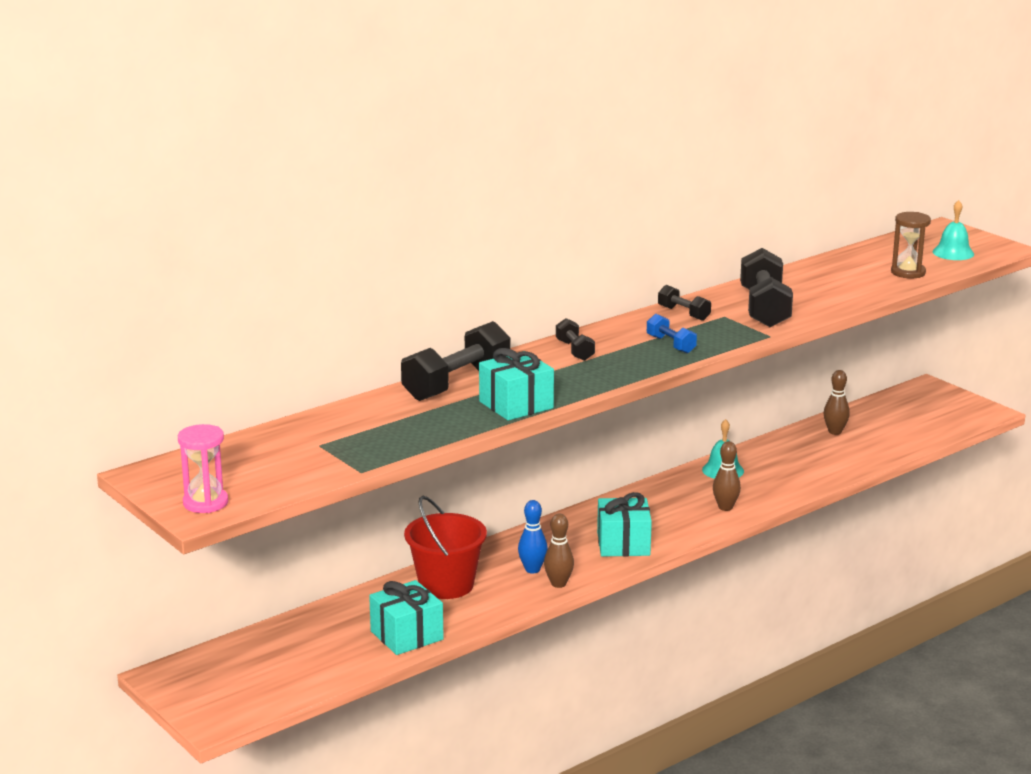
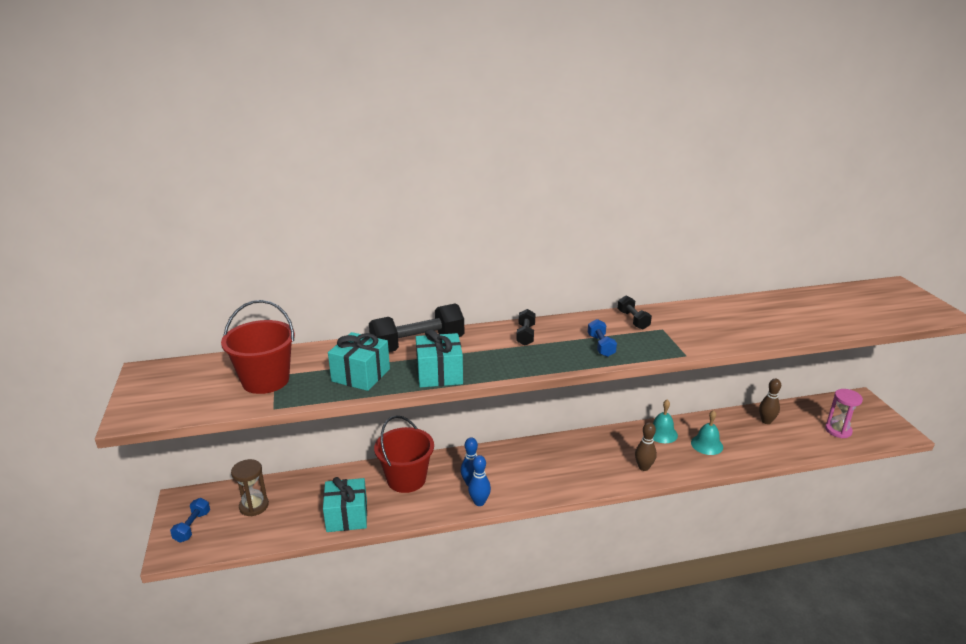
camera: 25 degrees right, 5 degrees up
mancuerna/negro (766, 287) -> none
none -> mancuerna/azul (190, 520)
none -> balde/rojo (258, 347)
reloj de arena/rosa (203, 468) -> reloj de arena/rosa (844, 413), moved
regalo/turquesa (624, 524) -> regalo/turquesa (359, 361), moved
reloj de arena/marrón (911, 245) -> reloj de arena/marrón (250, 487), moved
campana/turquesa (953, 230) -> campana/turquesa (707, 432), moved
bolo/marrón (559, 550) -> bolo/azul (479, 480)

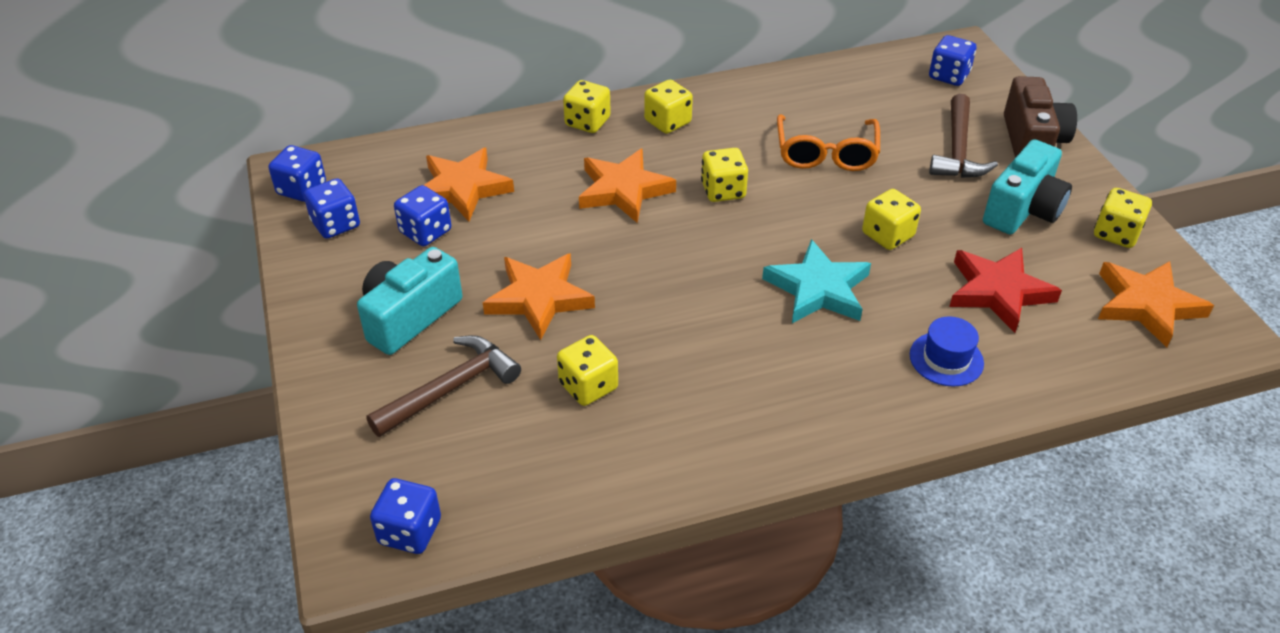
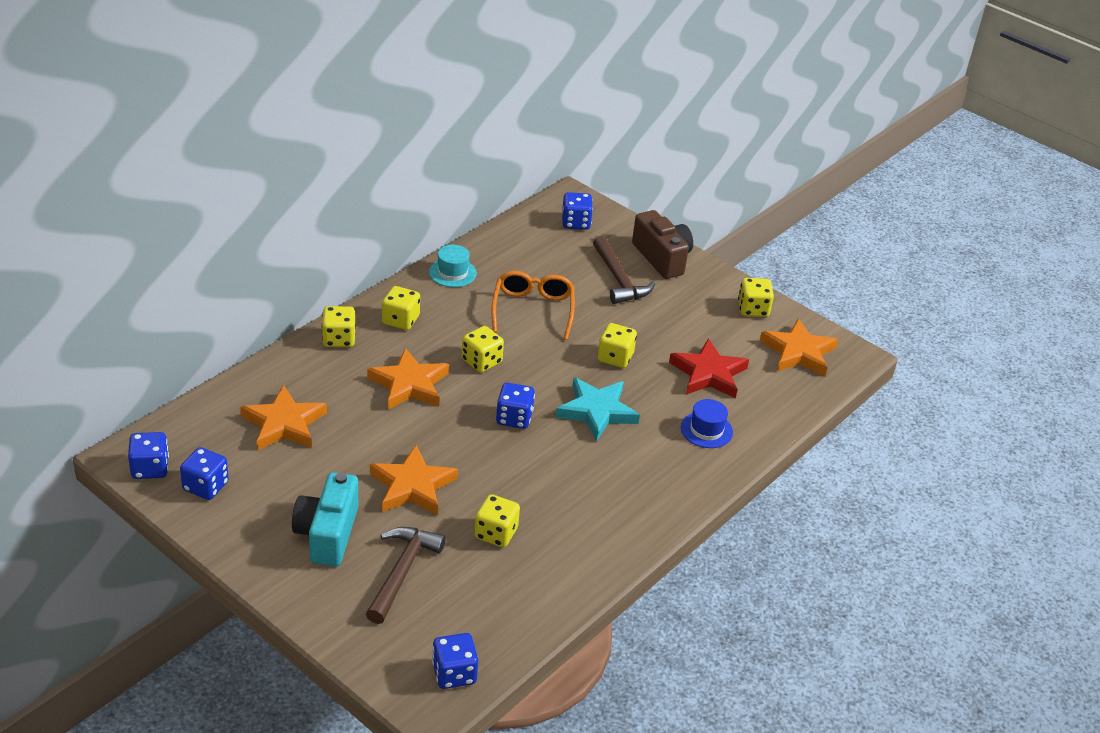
camera: 35 degrees left, 5 degrees down
cámara/turquesa (1027, 187) -> none
none -> sombrero/turquesa (453, 266)
dado/azul (422, 215) -> dado/azul (515, 406), moved
gafas/naranja (828, 143) -> gafas/naranja (533, 305), 150 degrees counterclockwise

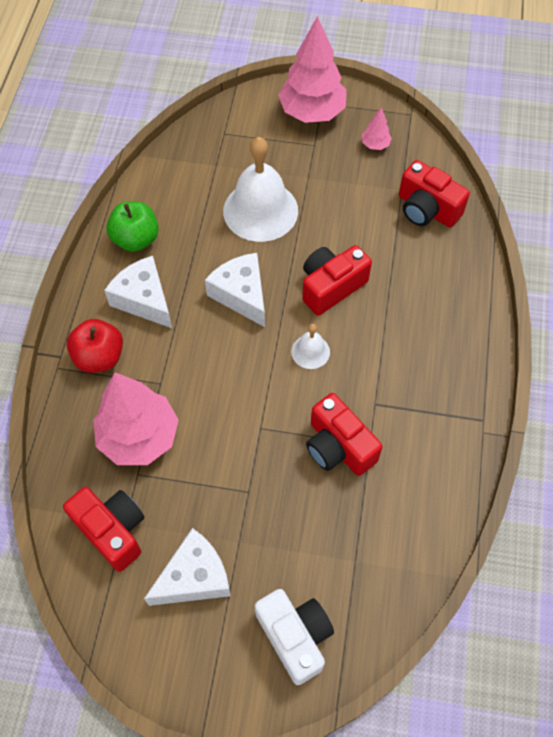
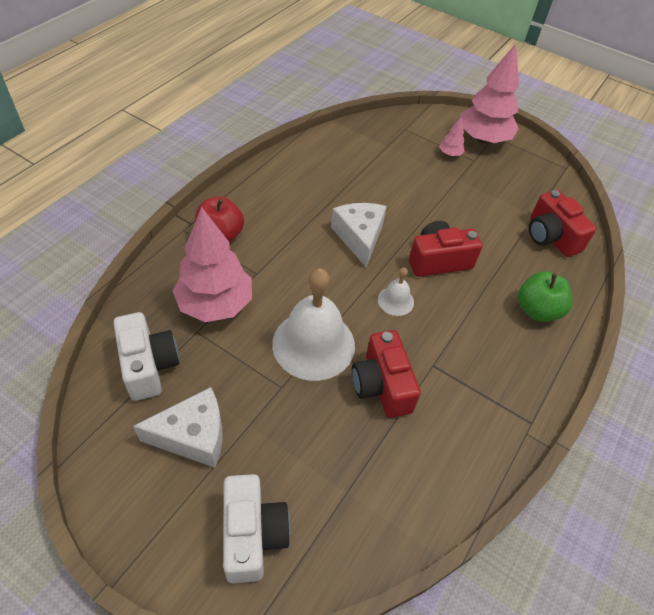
camera: 20 degrees right, 10 degrees down
queso/blanco (138, 292) -> none
manzana/verde (132, 226) -> manzana/verde (545, 296), moved
campana/blanco (260, 189) -> campana/blanco (313, 324), moved
árbol/rosa (377, 129) -> árbol/rosa (452, 136), moved
cámara/rojo (104, 529) -> cámara/blanco (146, 356)

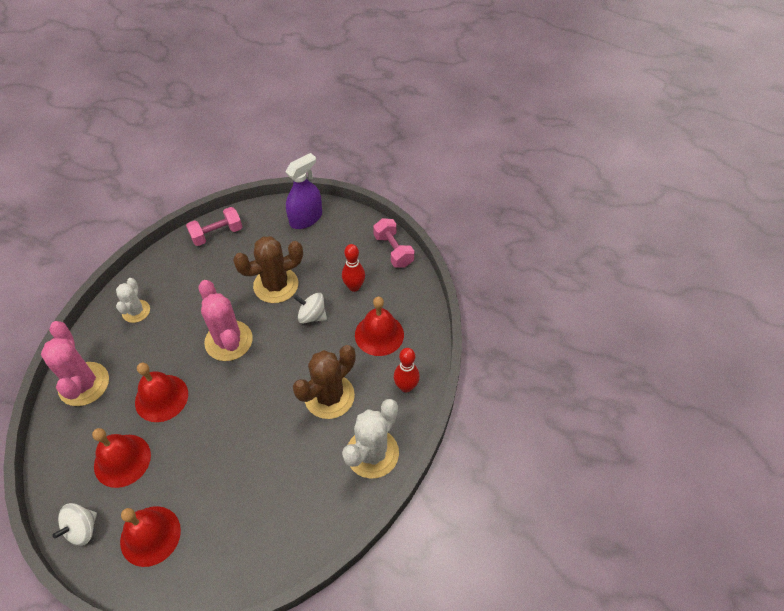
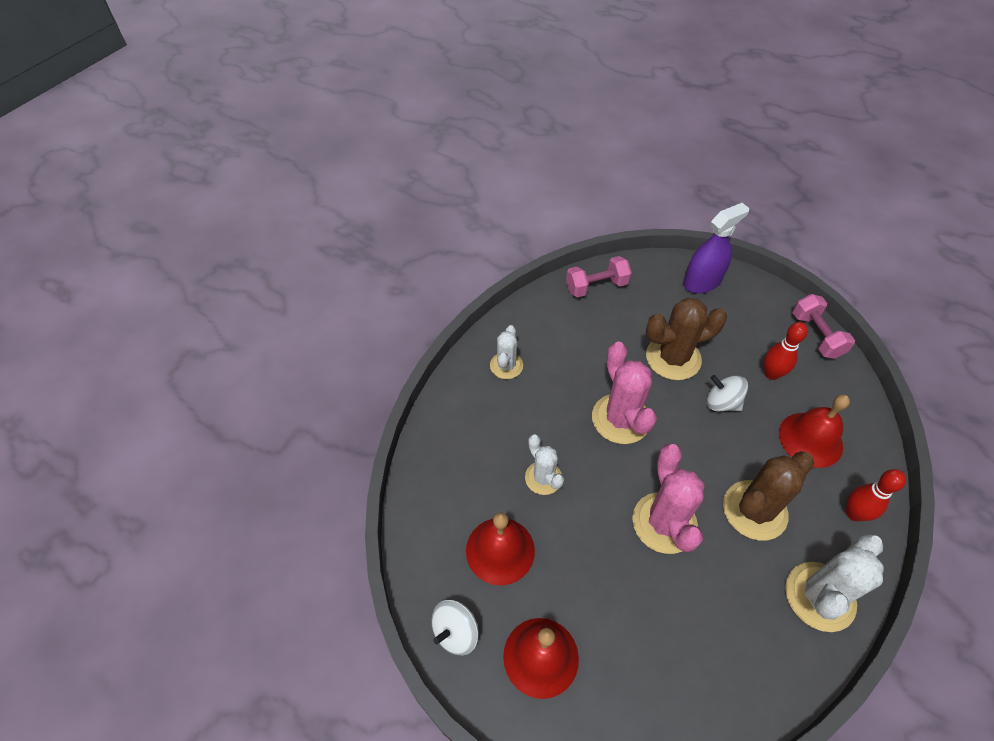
camera: 10 degrees right, 0 degrees up
cactus/rosa (75, 363) -> cactus/rosa (668, 499), moved
campana/rojo (161, 392) -> cactus/blanco (544, 464)

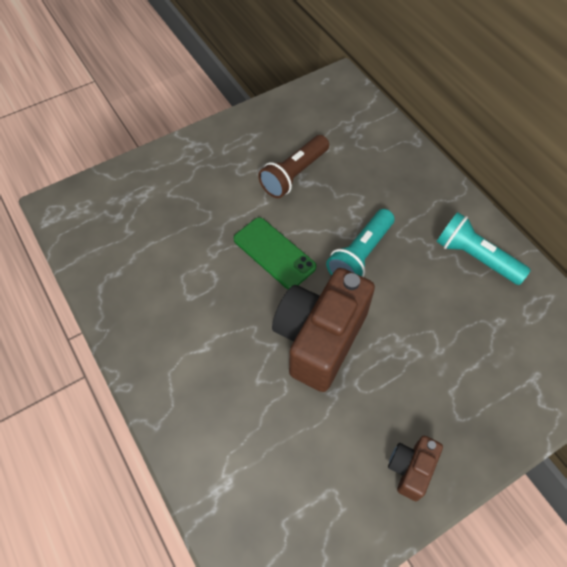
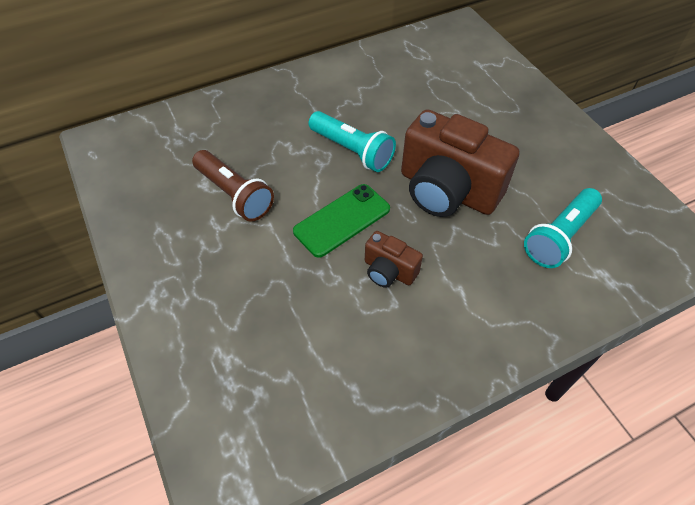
camera: 85 degrees left, 5 degrees down
cámara/marrón (415, 468) -> cámara/marrón (394, 259), moved
lámpara de mano/turquesa (484, 248) -> lámpara de mano/turquesa (563, 228), moved

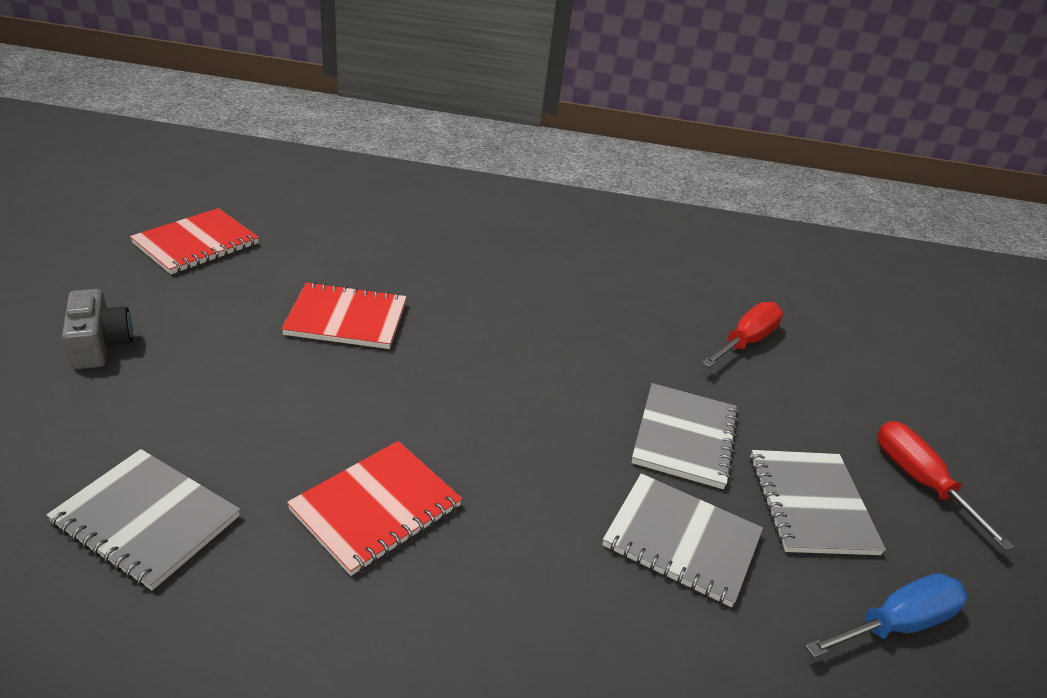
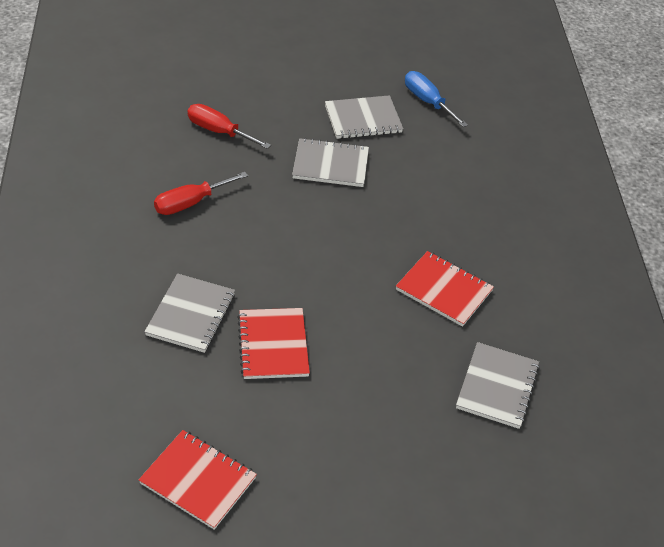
camera: 100 degrees left, 10 degrees up
cámara/gris (97, 329) -> none
cuaderno/gris (682, 540) -> cuaderno/gris (189, 313), moved
destornillador/rojo (945, 485) -> destornillador/rojo (201, 193), moved

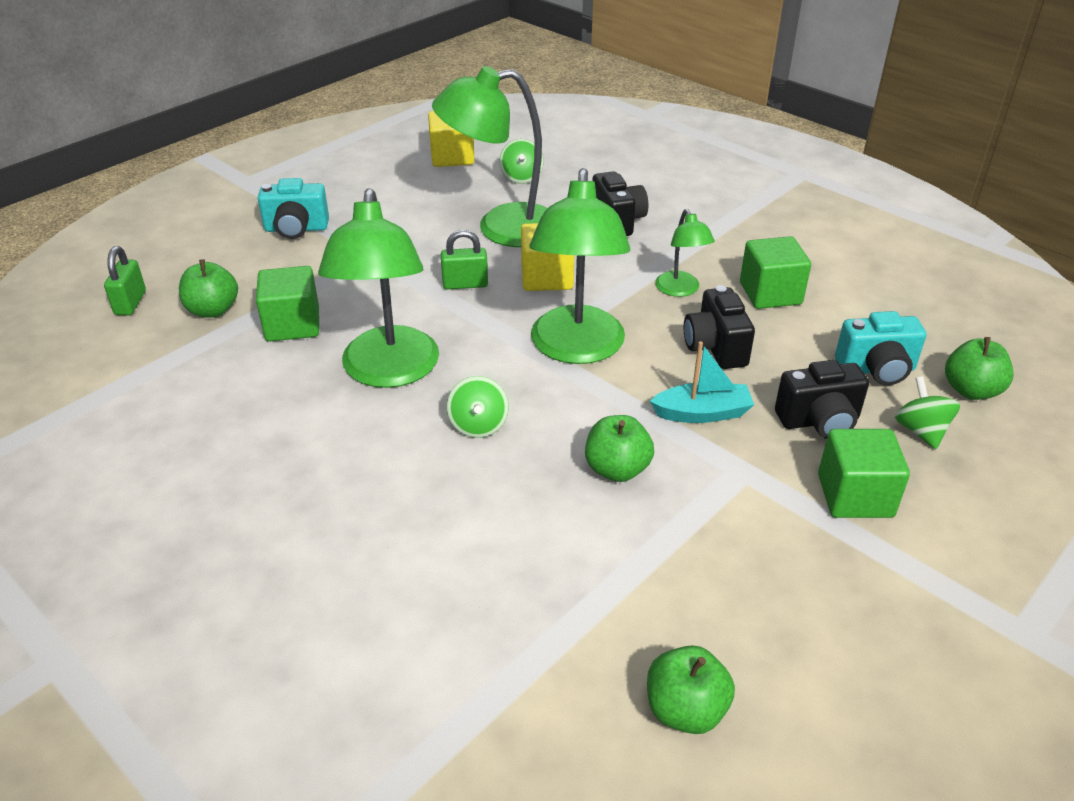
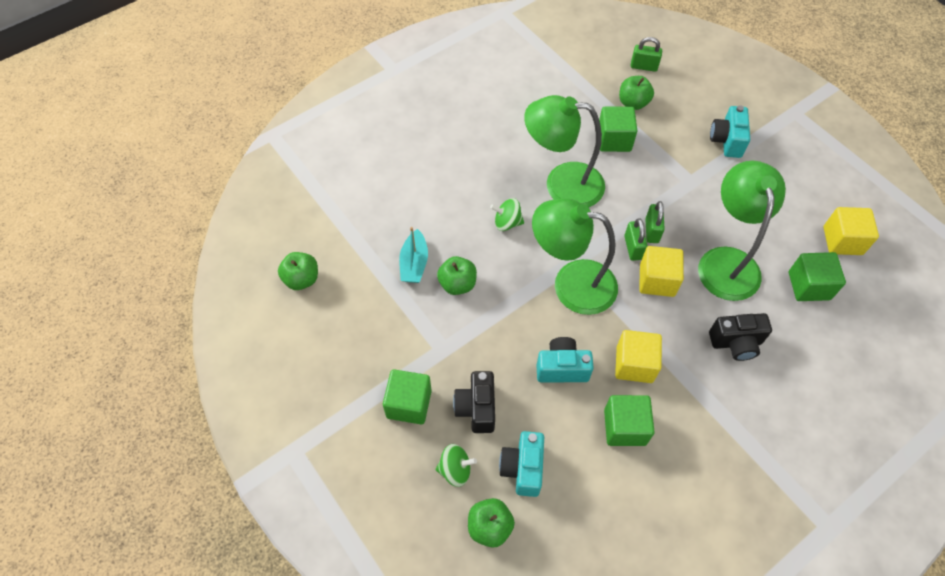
camera: 100 degrees right, 20 degrees up
none -> candado/verde (635, 239)
barco/turquesa (702, 382) -> barco/turquesa (413, 255), moved
peonza/verde (521, 161) -> cubo/verde (817, 276)
lámpara/verde (685, 253) -> cubo/amarillo (638, 356)
cámara/negro (719, 327) -> cámara/turquesa (565, 359)

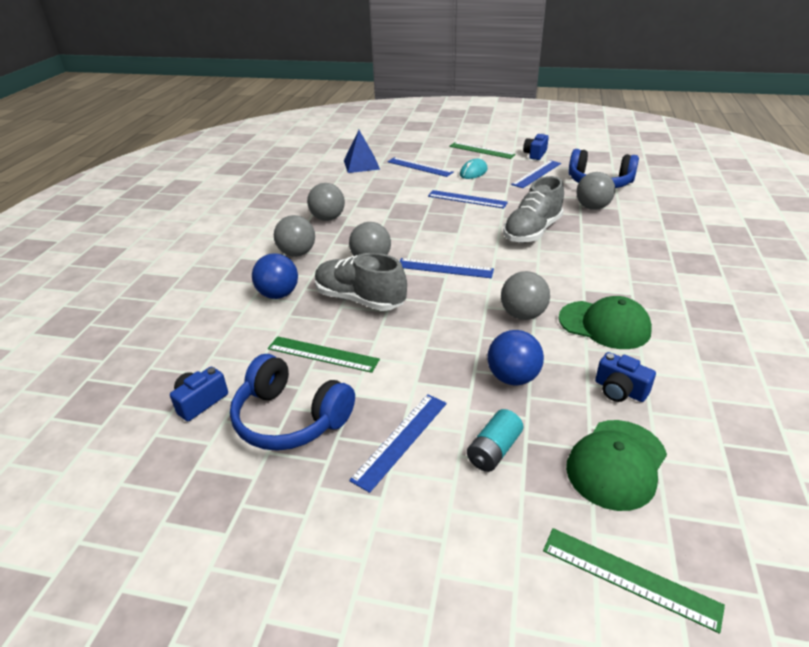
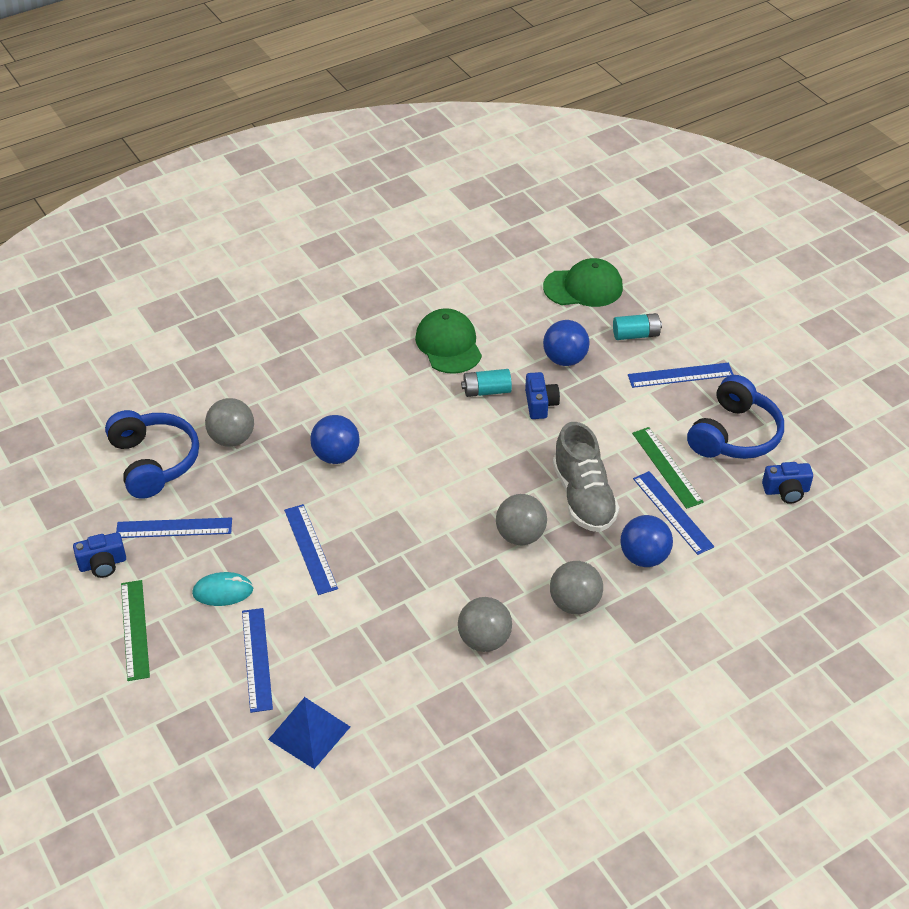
camera: 135 degrees left, 10 degrees up
regla/verde (634, 581) -> none
regla/azul (447, 268) -> regla/azul (673, 513), moved
cámara/azul (625, 377) -> cámara/azul (542, 395), moved
pelota/gris (525, 295) -> pila/turquesa (486, 383)
zapato/gris (533, 209) -> pelota/azul (335, 439)
auriculares/azul (292, 402) -> auriculares/azul (735, 417), 45 degrees clockwise

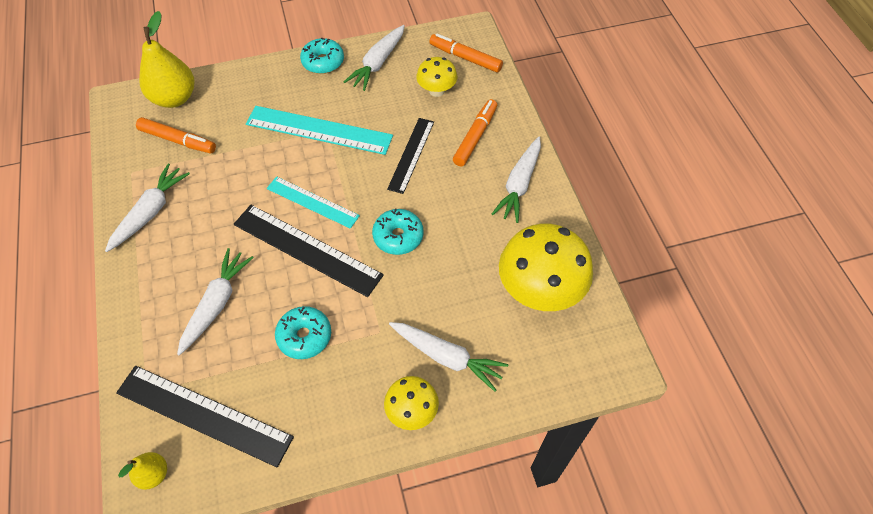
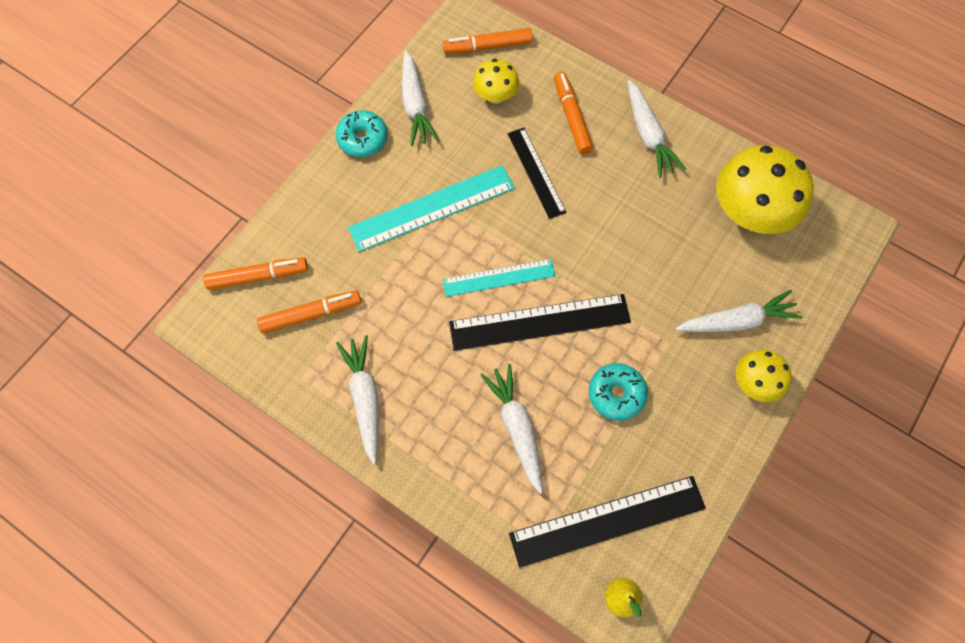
camera: 40 degrees left, 10 degrees up
rosquilla/turquesa (398, 231) -> none
pera/amarillo (167, 59) -> rotulador/naranja (255, 273)

